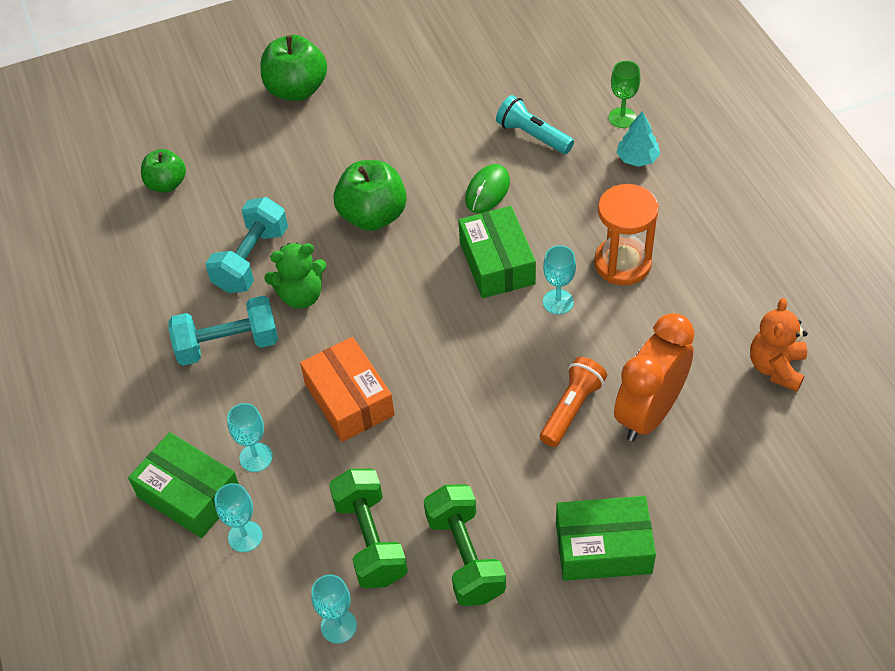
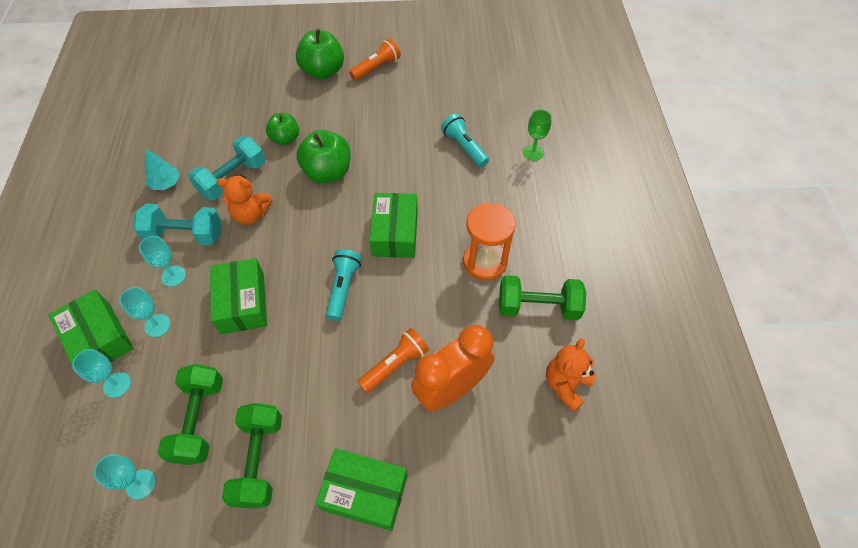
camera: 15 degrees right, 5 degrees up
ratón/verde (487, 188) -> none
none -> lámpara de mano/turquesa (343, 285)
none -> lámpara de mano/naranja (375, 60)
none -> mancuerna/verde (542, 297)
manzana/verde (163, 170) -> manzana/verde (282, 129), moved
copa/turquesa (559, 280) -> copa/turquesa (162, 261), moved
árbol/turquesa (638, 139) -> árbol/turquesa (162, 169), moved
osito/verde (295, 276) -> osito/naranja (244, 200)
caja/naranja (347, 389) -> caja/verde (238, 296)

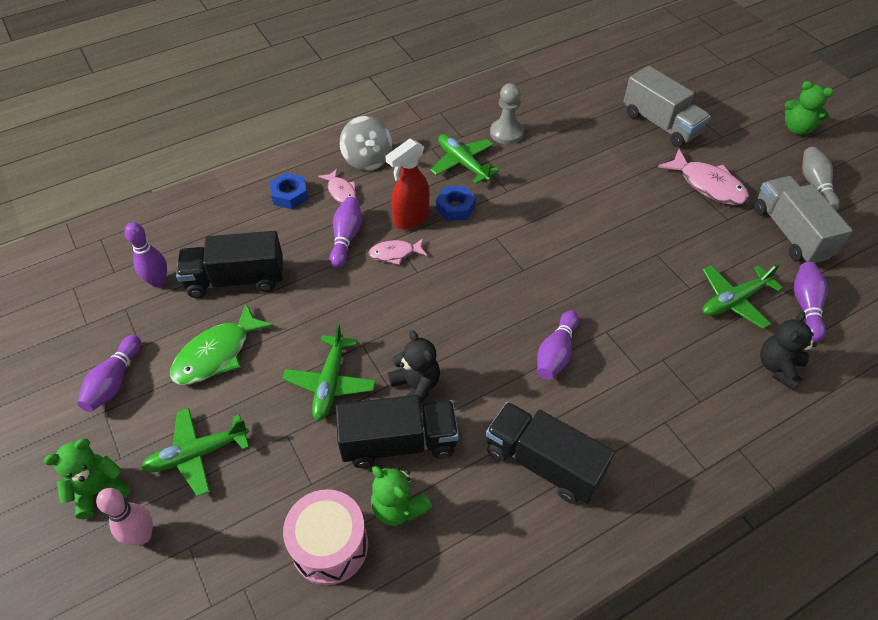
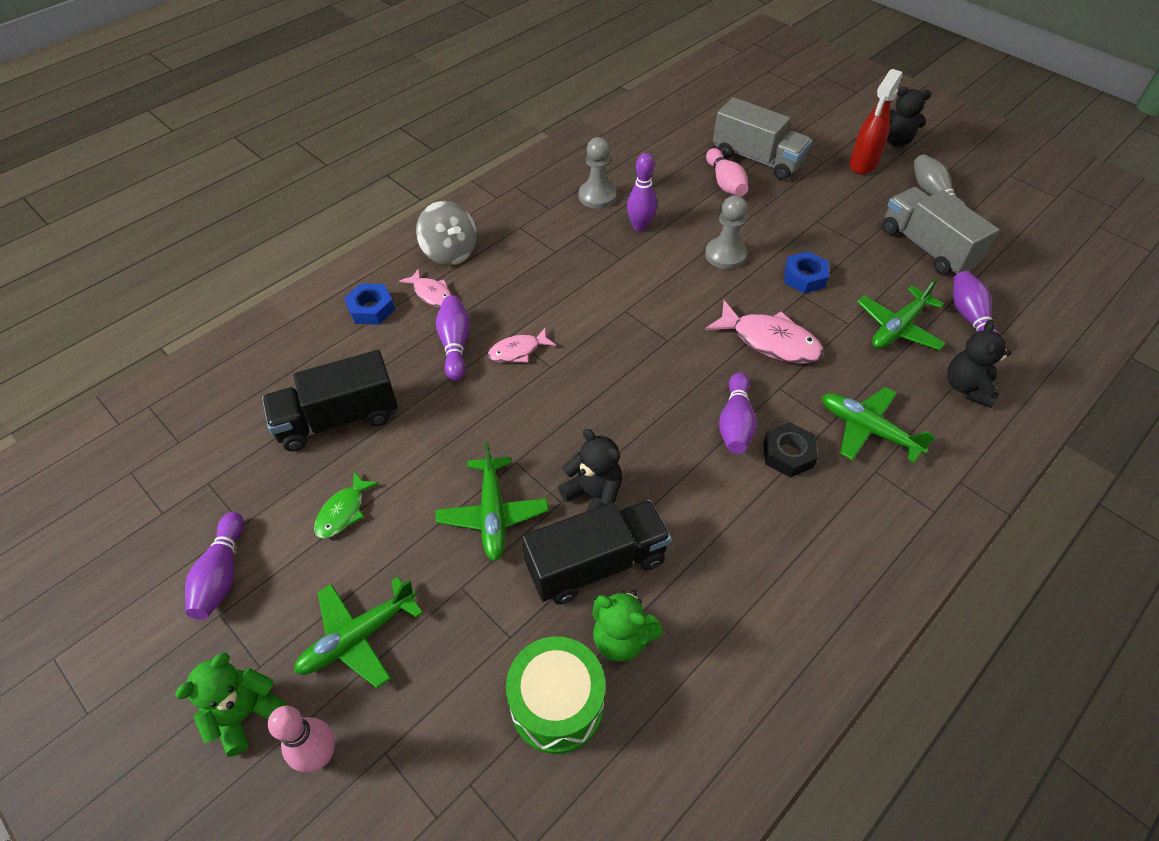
camera: 15 degrees left, 0 degrees up
camión/negro (550, 453) -> none
none -> peón/gris (726, 232)
none -> bolo/rosa (727, 172)
none -> tuerca/negro (791, 450)
bolo/morado (145, 255) -> bolo/morado (642, 192), moved
pulverizador/rojo (407, 184) -> pulverizador/rojo (875, 121), moved
avión/verde (464, 159) -> avión/verde (879, 425), moved
tuerca/azul (456, 203) -> tuerca/azul (806, 272), moved
pez/rosa (704, 177) -> pez/rosa (764, 332), moved
tambor/rosa (325, 537) -> tambor/verde (555, 695)
osito/verde (809, 108) -> osito/negro (909, 117)
pez/verde (222, 344) -> pez/verde (346, 505), x0.58

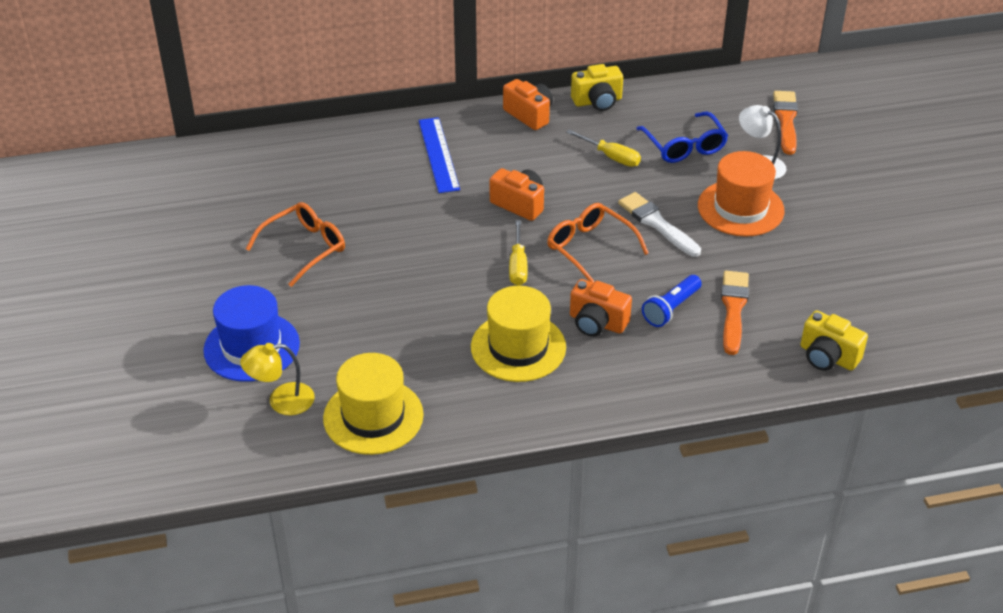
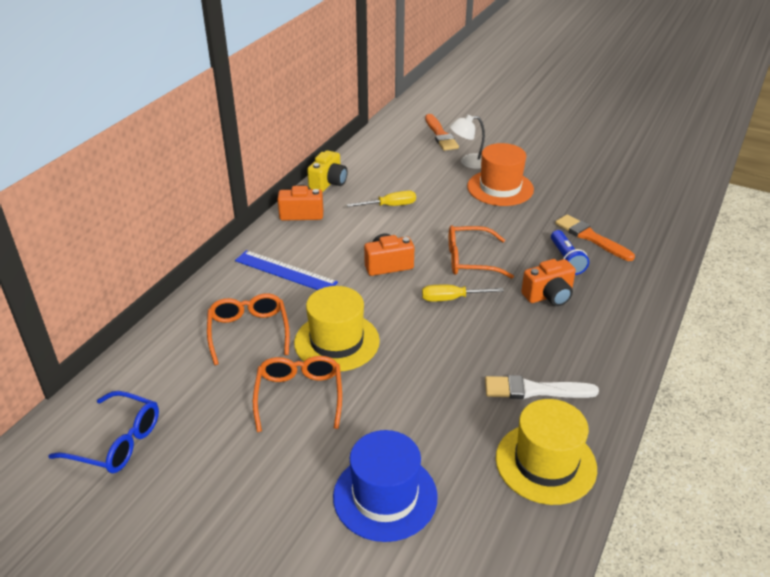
camera: 50 degrees left, 5 degrees down
lámpara/amarillo (277, 379) -> none
cámara/amarillo (834, 340) -> none
none -> gafas/naranja (248, 329)
sombrero/amarillo (518, 334) -> sombrero/amarillo (337, 329), moved
pincel/blanco (659, 224) -> pincel/blanco (542, 387), moved
gafas/azul (682, 137) -> gafas/azul (103, 432), moved
destornillador/amarillo (518, 253) -> destornillador/amarillo (463, 293), 135 degrees clockwise
pincel/naranja (785, 123) -> pincel/naranja (442, 132), 150 degrees counterclockwise

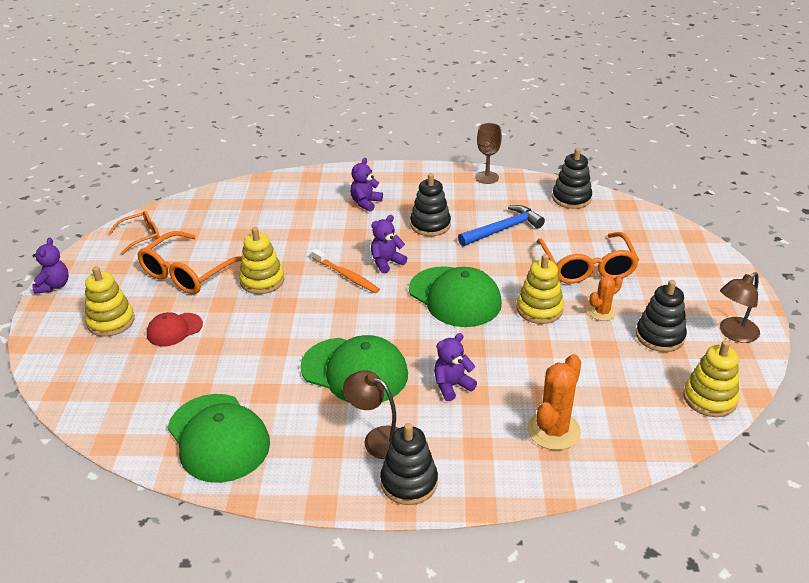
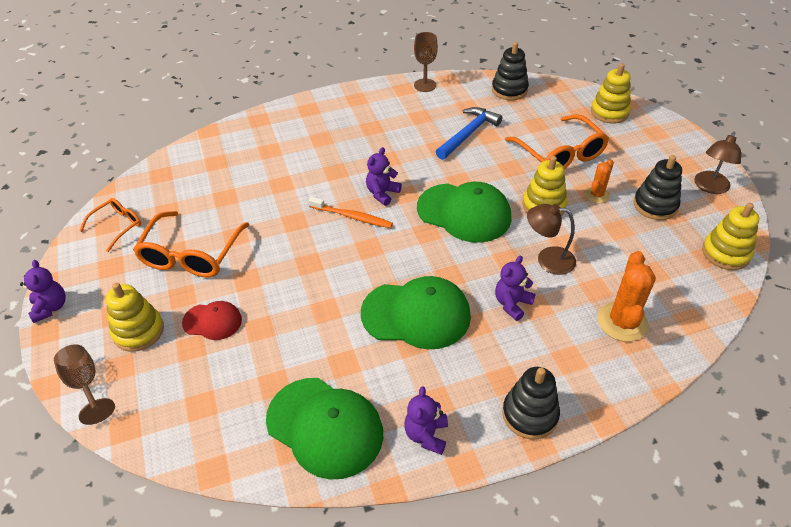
camera: 20 degrees left, 10 degrees up
juguete apilable/negro (430, 204) -> none
none -> copa/marrón (84, 384)
juguete apilable/amarillo (261, 260) -> juguete apilable/amarillo (611, 93), moved
lámpara/marrón (371, 414) -> lámpara/marrón (551, 239), moved
osito/morado (366, 185) -> osito/morado (426, 420), moved
gorra/rojo (175, 329) -> gorra/rojo (212, 320), 120 degrees counterclockwise

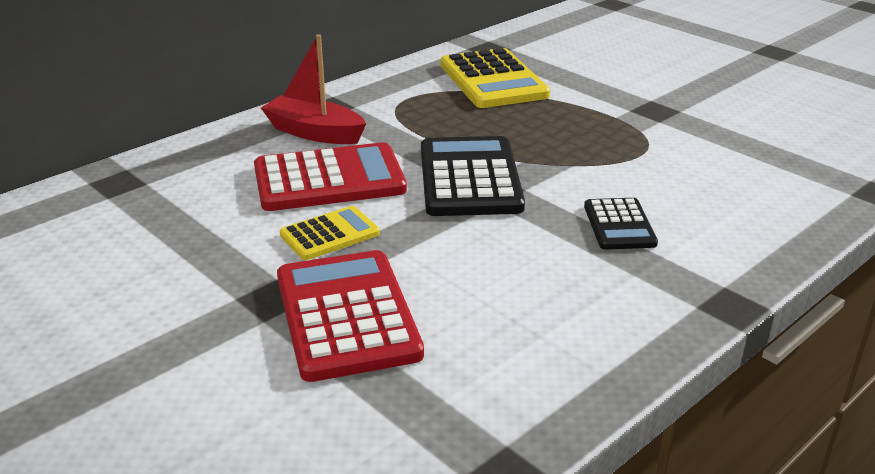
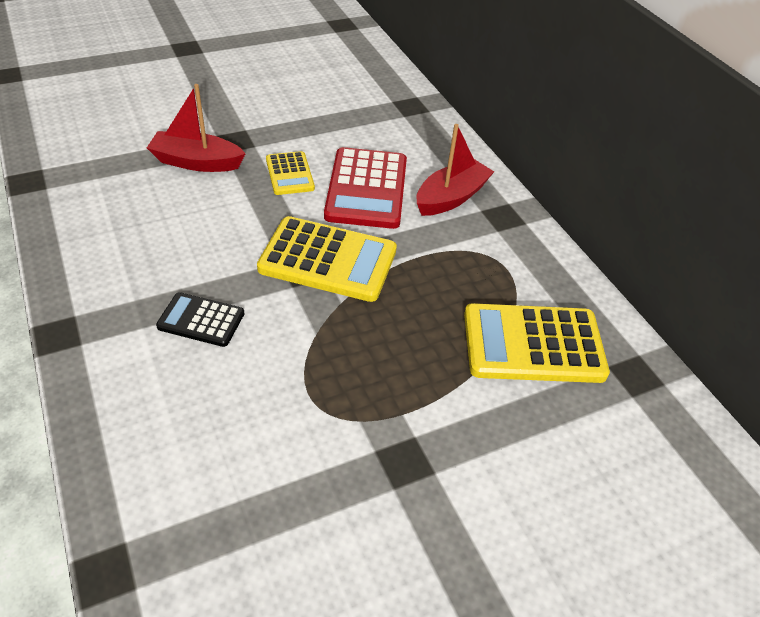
camera: 105 degrees right, 15 degrees up
calculadora/rojo (350, 316) -> barco/rojo (196, 128)
calculadora/negro (473, 176) -> calculadora/amarillo (327, 259)

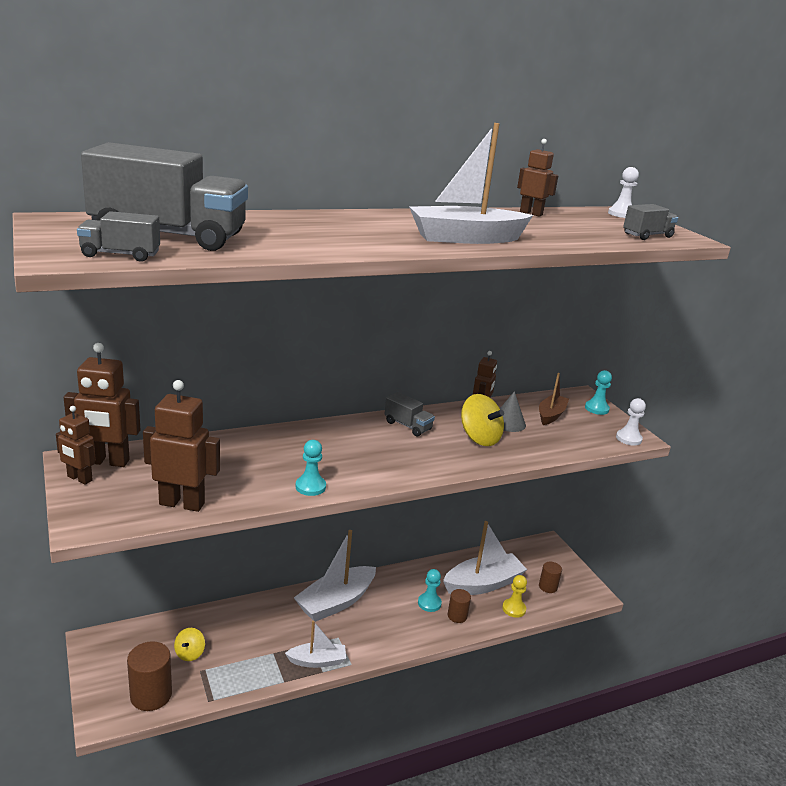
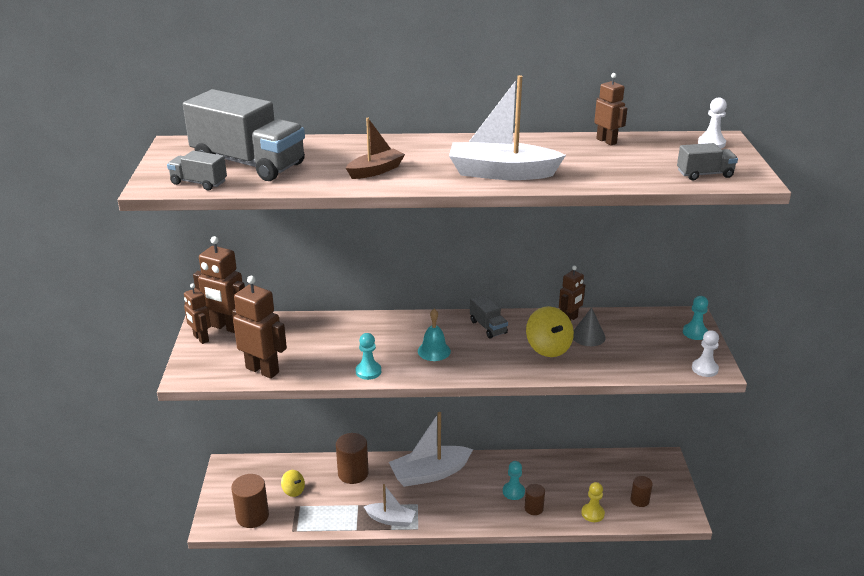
camera: 25 degrees right, 5 degrees up
barco/blanco (485, 558) -> none
none -> cilindro/marrón (352, 458)
none -> campana/turquesa (434, 335)
barco/marrón (554, 399) -> barco/marrón (375, 148), moved
peonza/amarillo (189, 644) -> peonza/amarillo (293, 483), 90 degrees counterclockwise

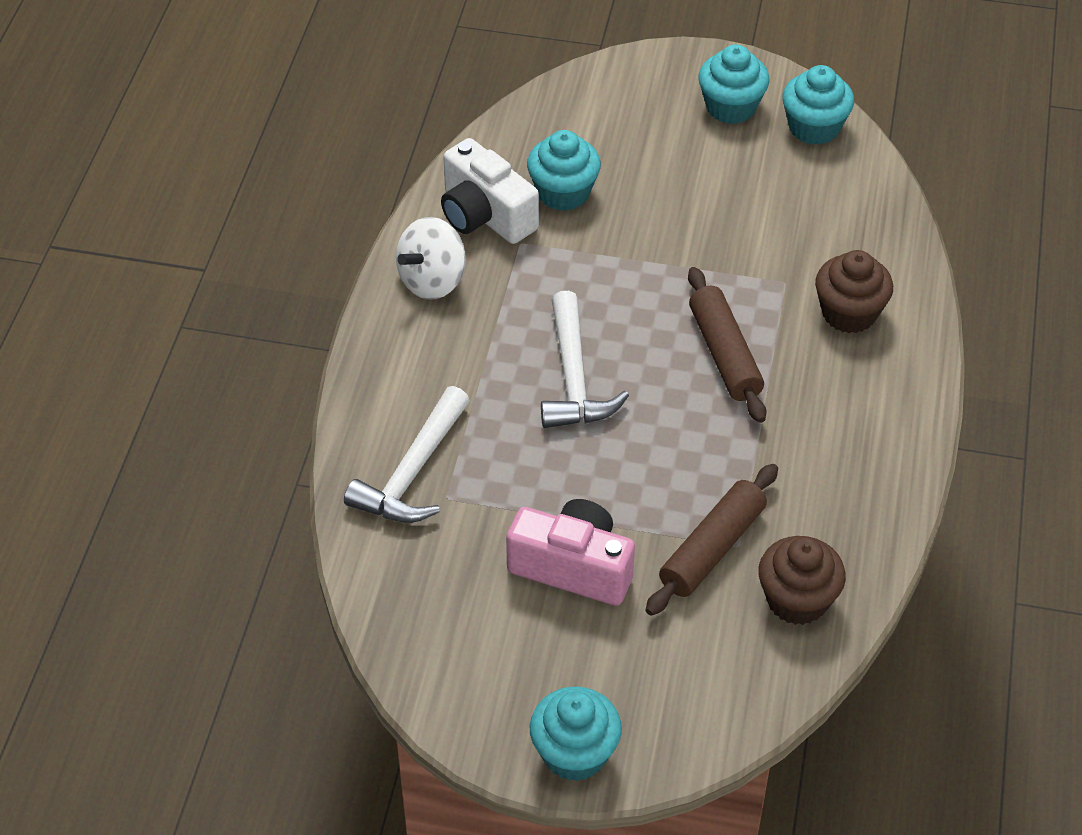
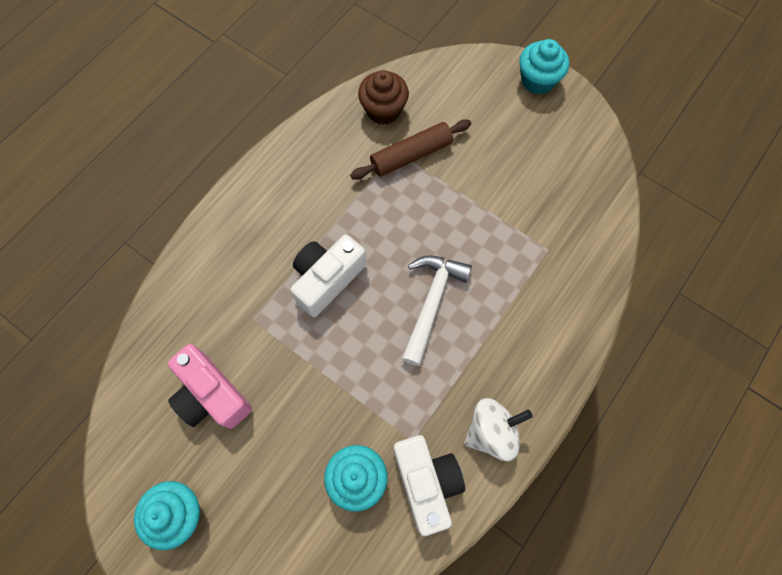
camera: 155 degrees left, 20 degrees up
martillo/blanco (407, 454) -> none
magdalena/turquesa (818, 105) -> none
magdalena/marrón (854, 291) -> none
cámara/rosa (570, 552) -> cámara/rosa (210, 386), moved
rodillo/marrón (727, 345) -> cámara/blanco (328, 275)

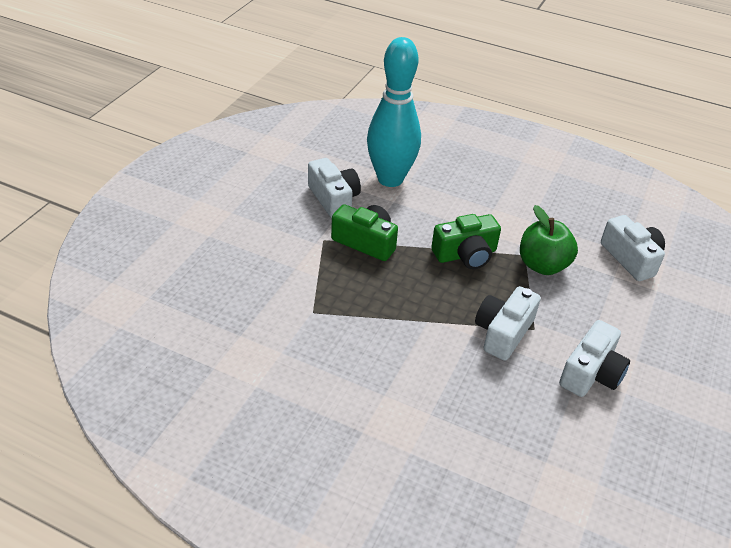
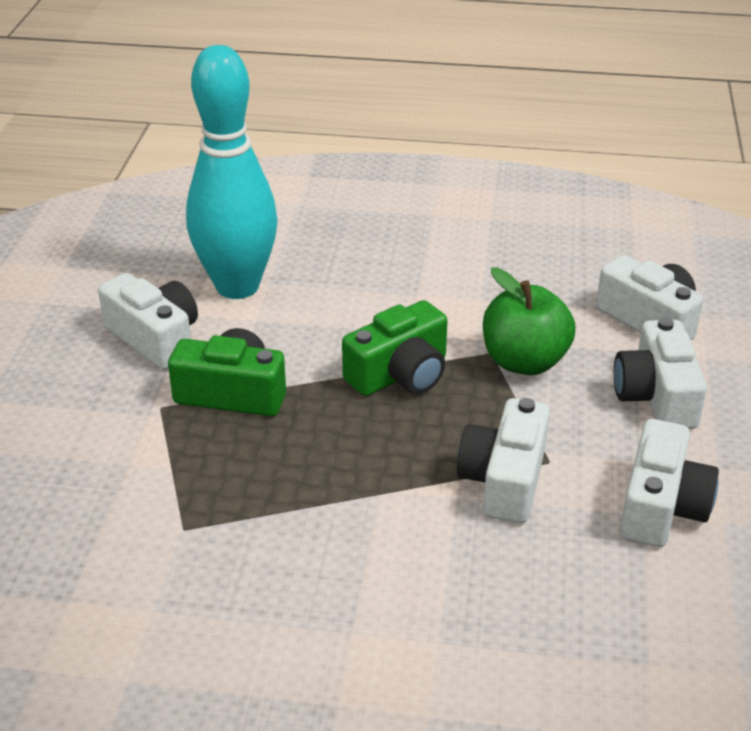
camera: 15 degrees left, 5 degrees down
none -> cámara/blanco (660, 373)

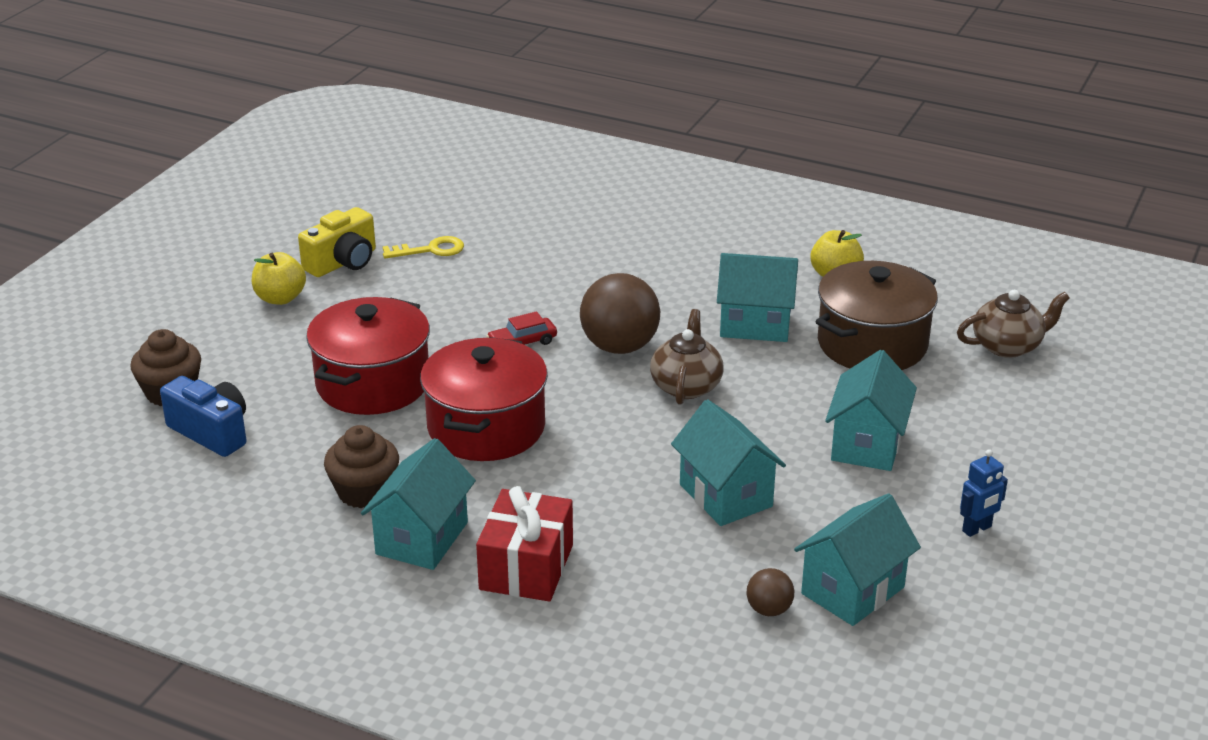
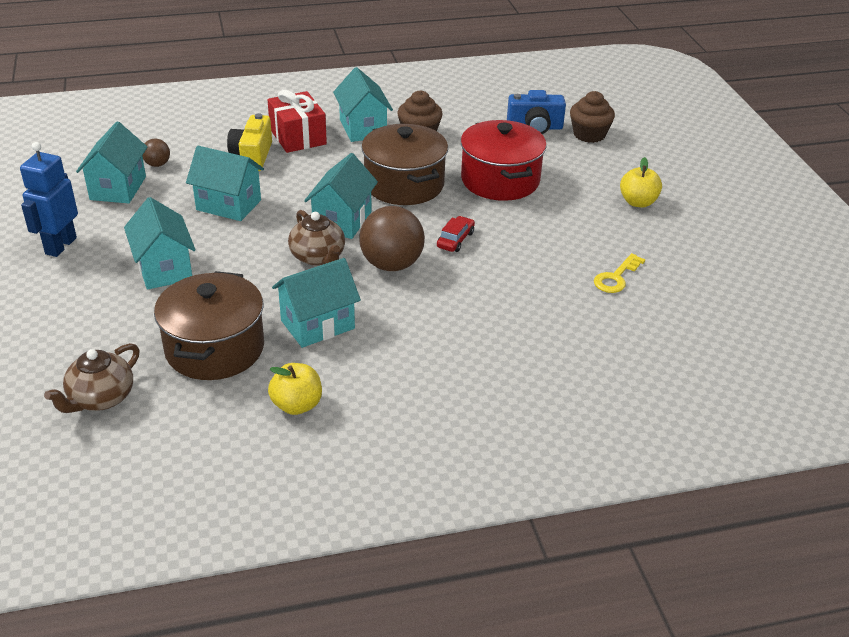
camera: 140 degrees right, 5 degrees up
none -> casa/turquesa (341, 196)
cámara/amarillo (337, 242) -> cámara/amarillo (249, 142), moved
olla/rojo (484, 399) -> olla/marrón (404, 164)
robot/azul (984, 493) -> robot/azul (49, 199), x1.73

